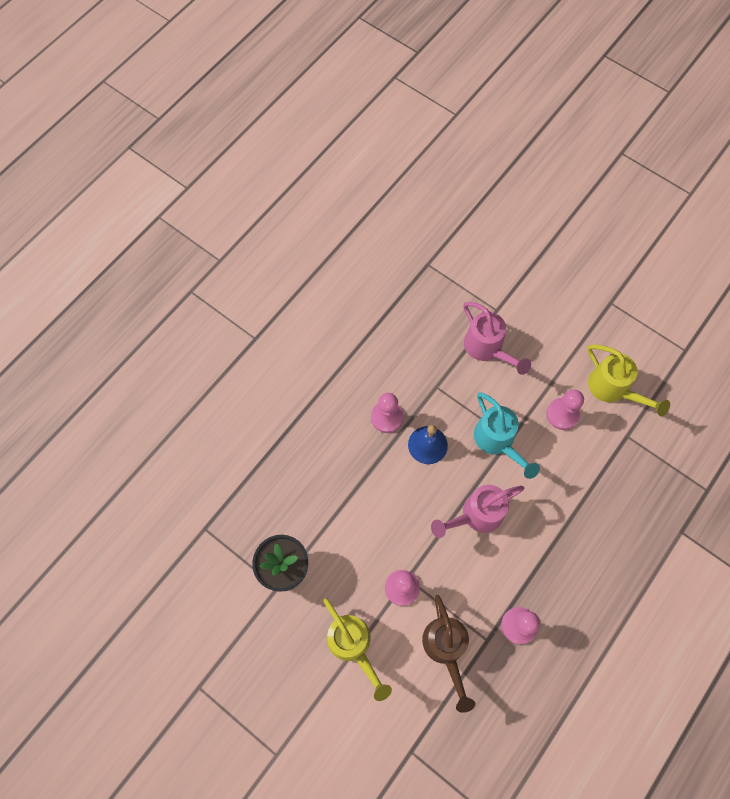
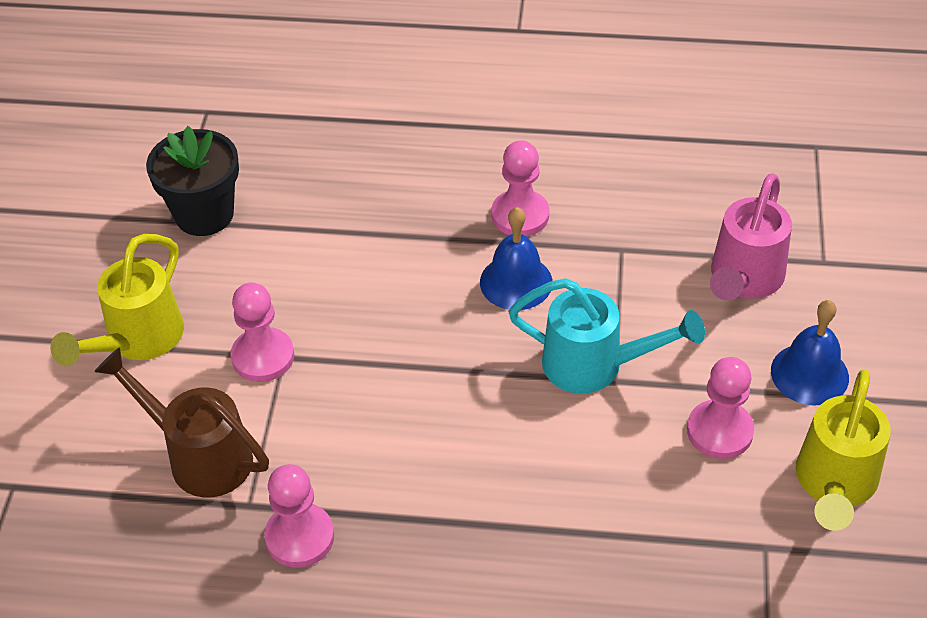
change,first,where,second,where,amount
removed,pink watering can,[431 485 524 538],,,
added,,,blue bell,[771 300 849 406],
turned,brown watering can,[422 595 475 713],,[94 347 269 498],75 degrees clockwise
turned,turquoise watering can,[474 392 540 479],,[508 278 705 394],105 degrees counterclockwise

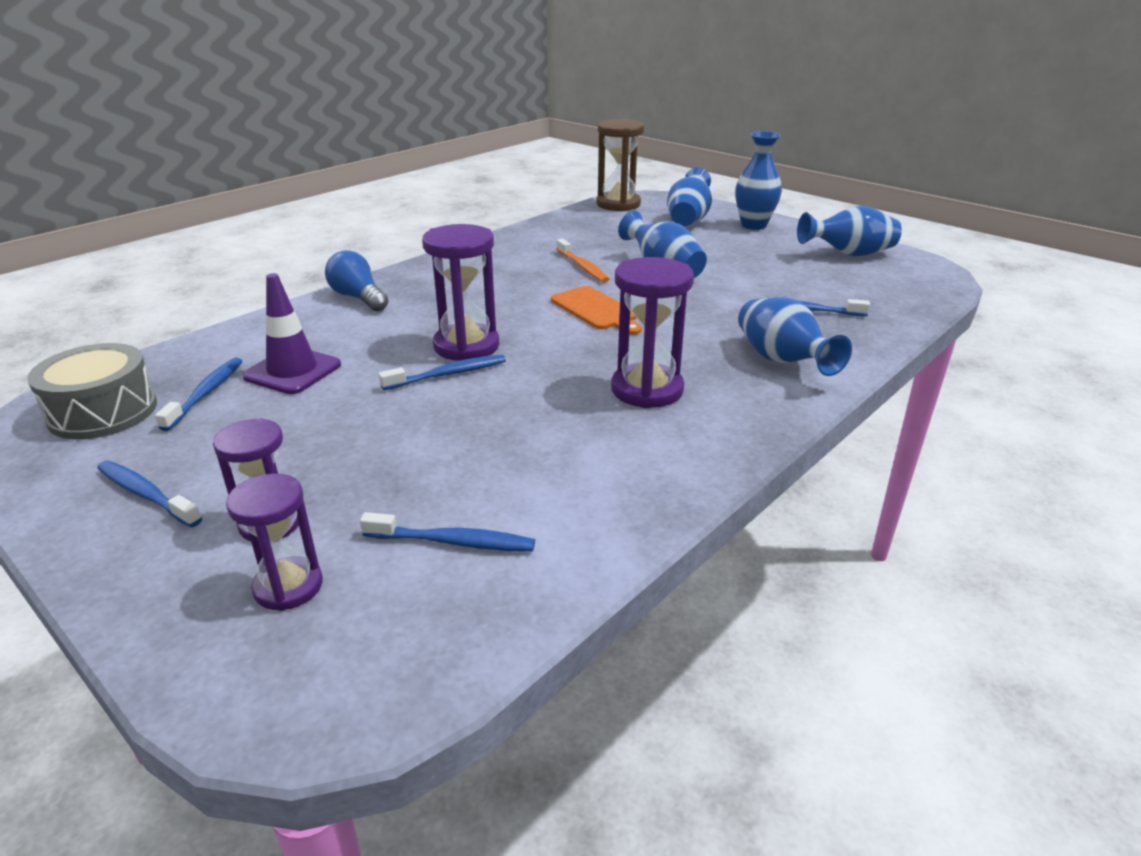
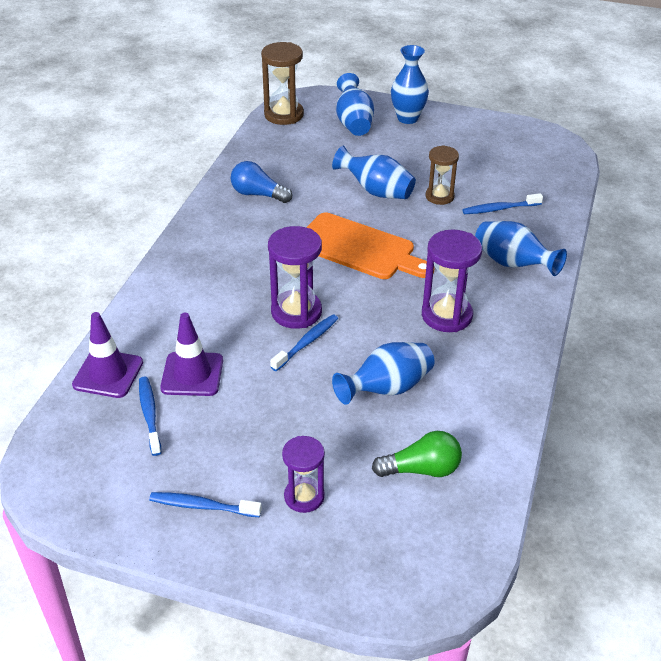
change,first,where,second,where,amount
removed,grey drum,[27 343 157 439],,,
removed,purple hourglass,[226 474 323 611],,,
removed,orange toothbrush,[556 238 609 283],,,
added,,,purple traffic cone,[72 312 143 398],
added,,,brown hourglass,[425 145 459 205],
moved,blue light bulb,[325 250 388 311],,[231 161 292 203],
moved,blue vase,[797 206 902 256],,[332 342 435 405],
replaced,blue toothbrush,[360 512 535 551],green light bulb,[372 431 462 477],
resized,orange cutting board,[551 286 642 335],,[306 212 434 279],x1.58

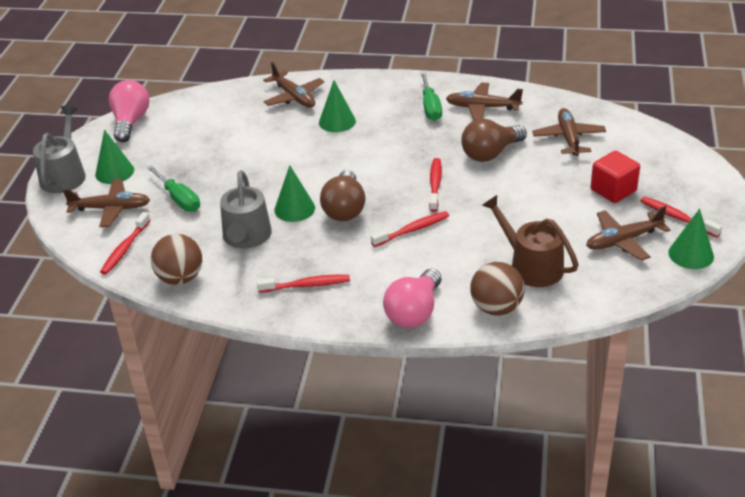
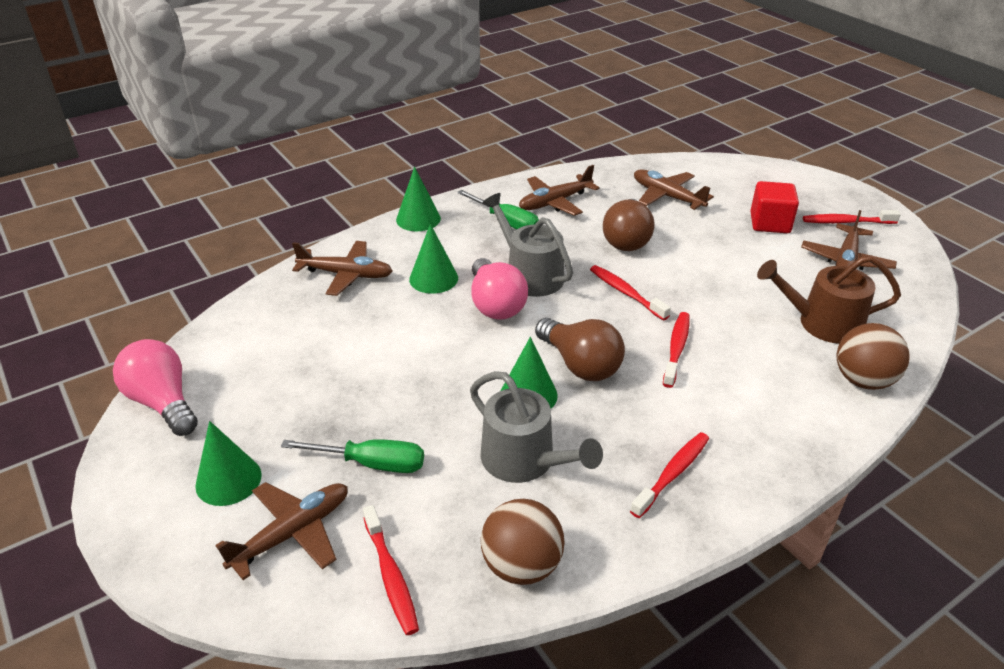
change,first,where,second,where,amount
moved,grey watering can,[33 106 86 193],,[482 193 573 297],
moved,pink light bulb,[383 269 441 328],,[471 258 528 320],
moved,green cone,[668 209 714 269],,[396 167 441 231],

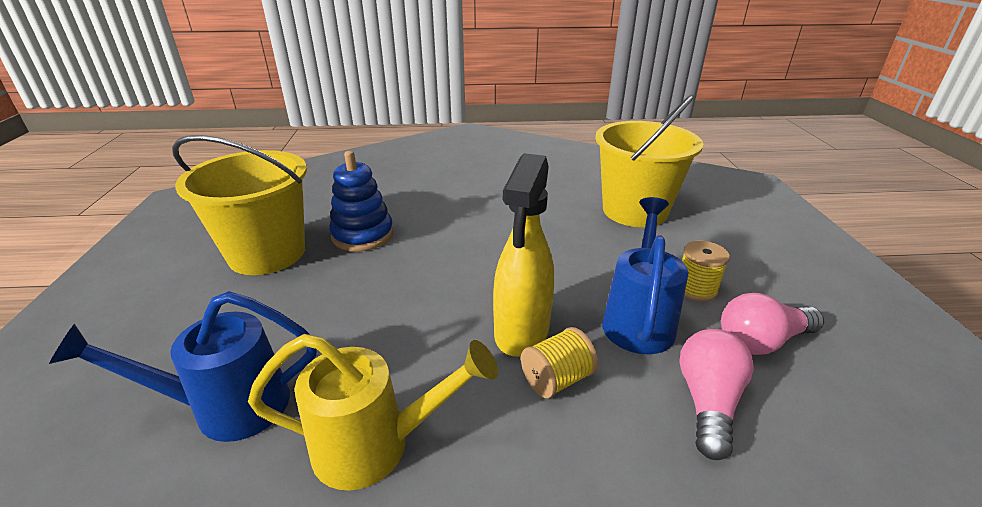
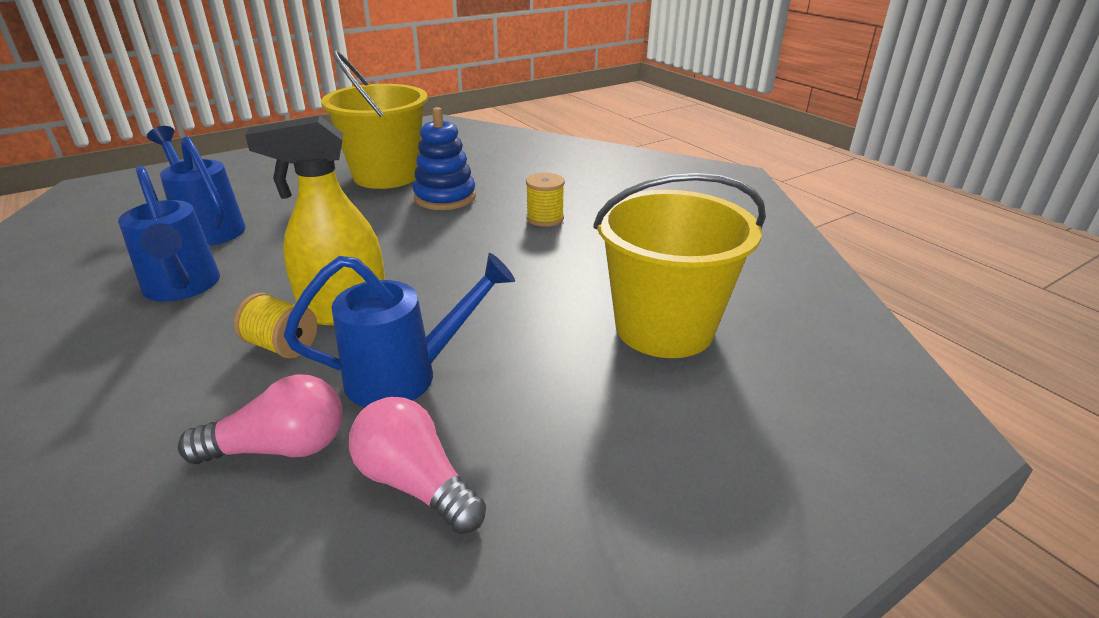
change,first,where,second,where,amount
moved,yellow spool,[682 241 730 302],,[526 173 565 227],
recoloured,yellow watering can,[248 334 498 491],blue watering can,[118 166 220 301],

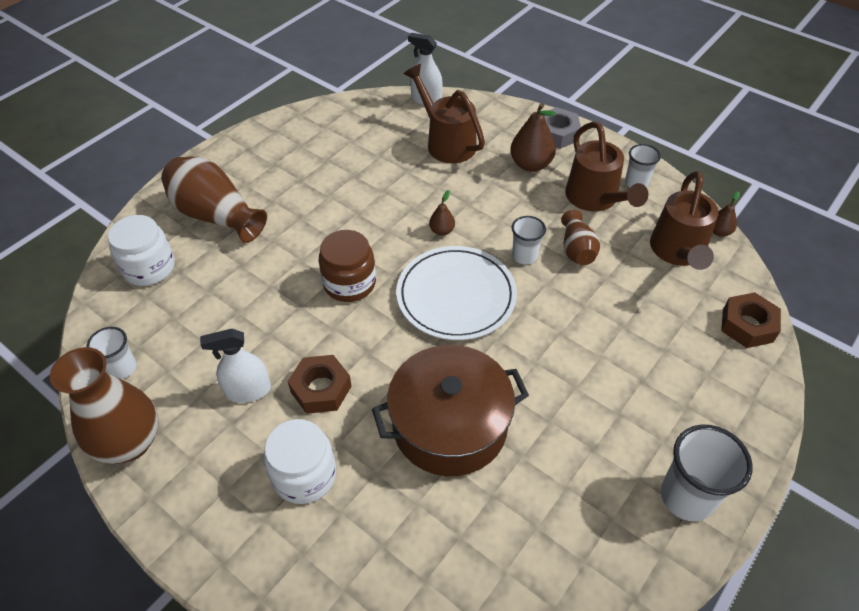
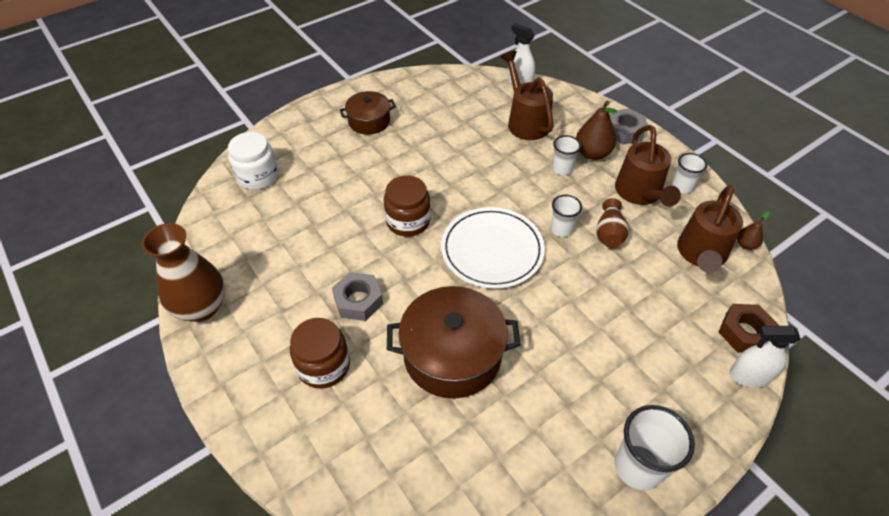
change,first,where,second,where,amount
removed,brown vase,[161 156 267 243],,,
removed,brown pear,[429 190 455 236],,,
added,,,brown pot,[340 91 396 135],
moved,white cup,[87 327 137 379],,[552 135 581 175],
moved,white spray bottle,[200 329 271 403],,[729 326 801 388],
recoloured,white jar,[264 419 336 504],brown jar,[290 318 350 389],
recoloured,brown nut,[287 355 351 414],grey nut,[332 272 383 321],

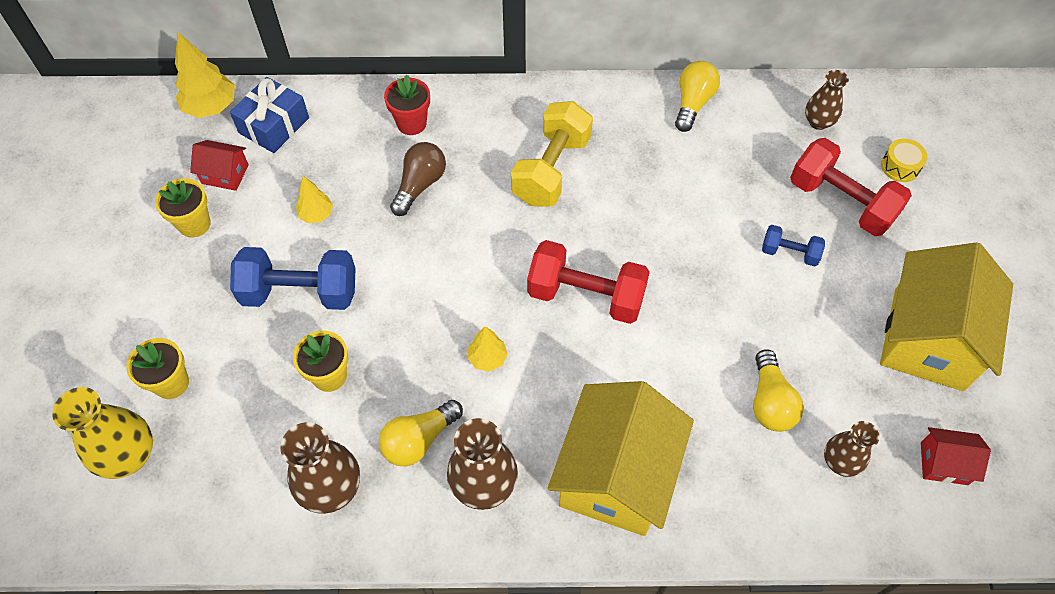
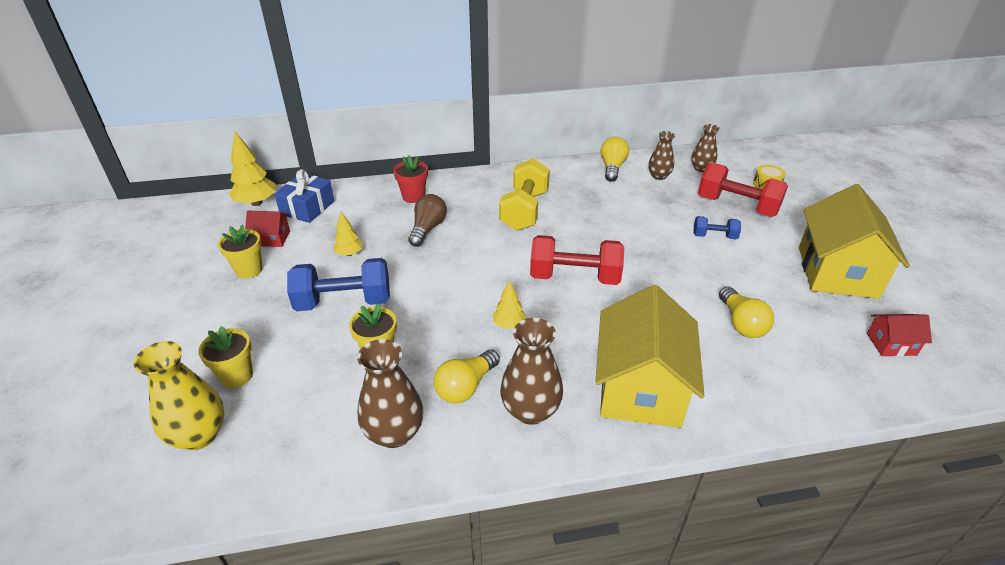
change,first,where,second,where,amount
moved,brown vase,[824 421 880 477],,[648 131 675 180],

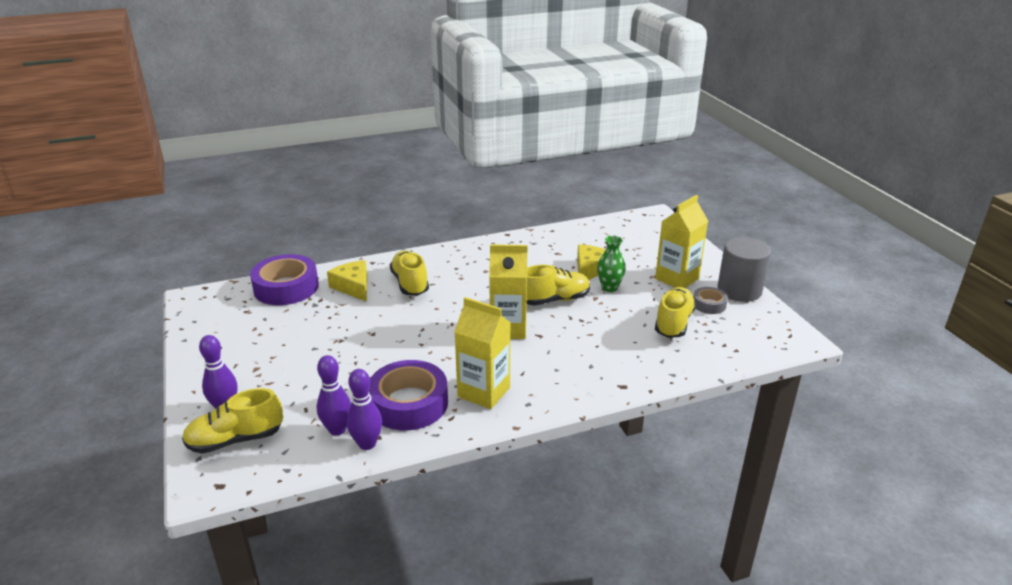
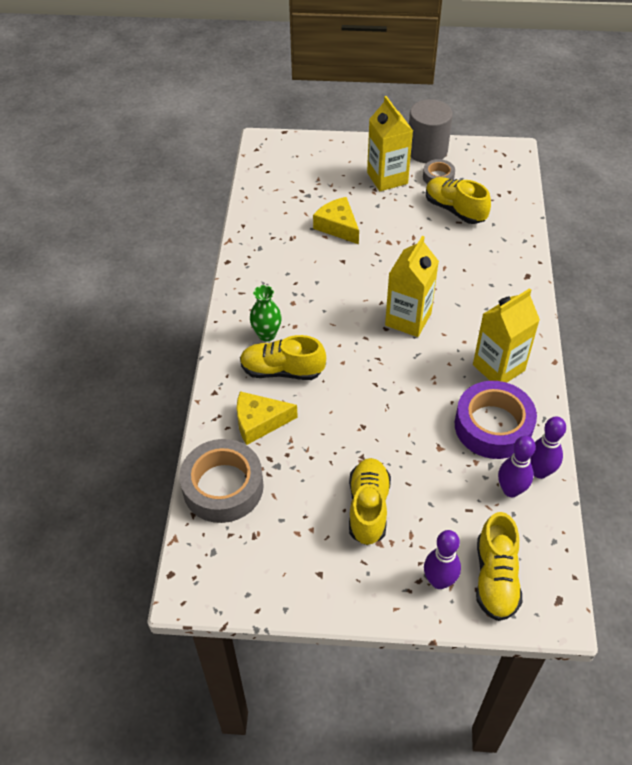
change,first,where,second,where,amount
moved,yellow shoe,[527 265 590 306],,[349 458 391 545],
moved,green vase,[597 235 626 292],,[250 285 282 342],
recoloured,purple tape,[250 254 319 305],grey tape,[179 439 264 523],

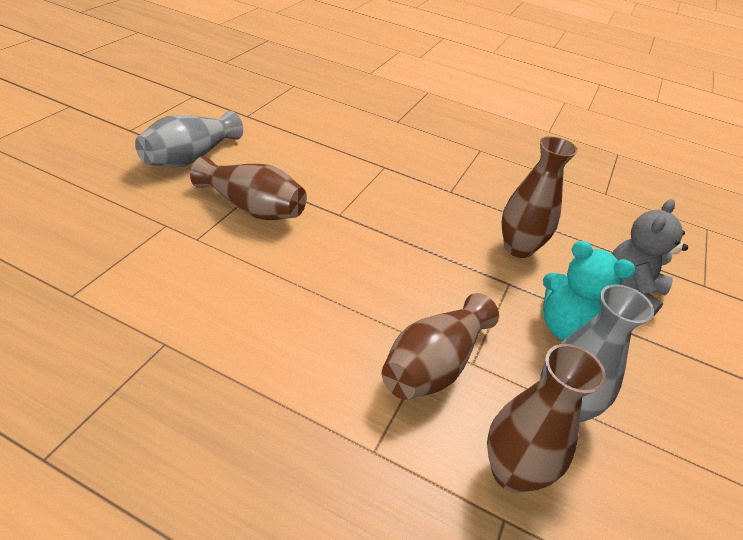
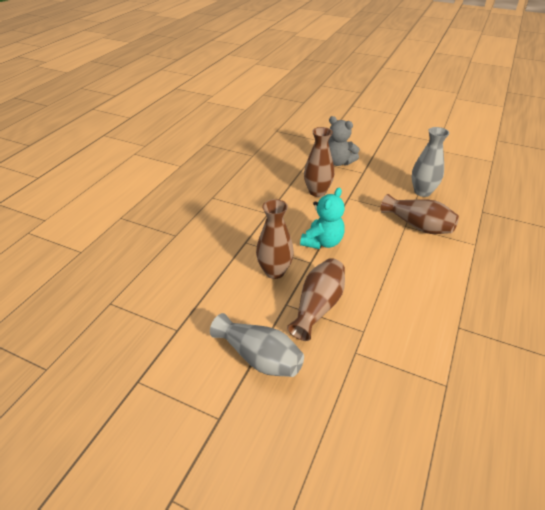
change,first,where,second,where,amount
moved,brown vase,[487 344 606 493],,[256 199 294 279],
moved,turquoise teddy bear,[543 241 635 340],,[300 188 345 249],

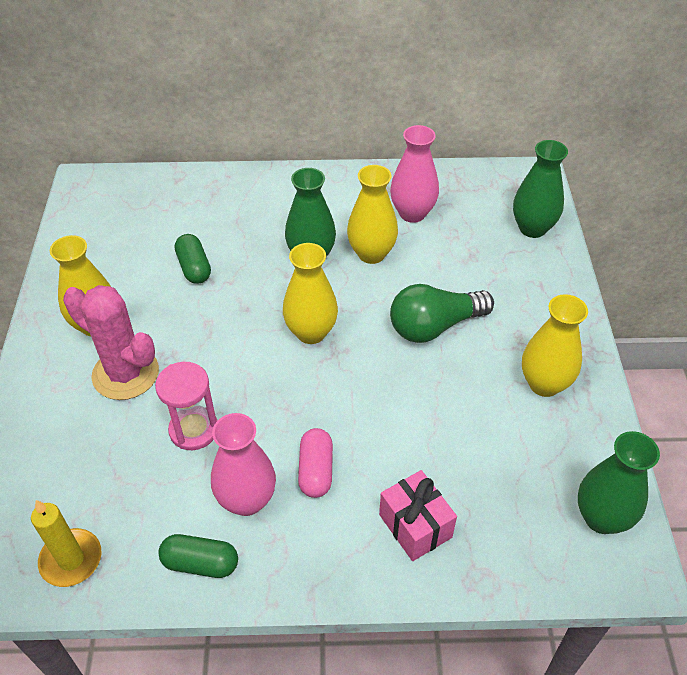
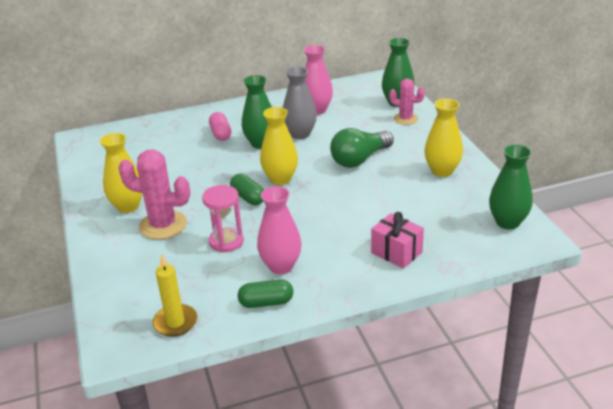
change,first,where,second,where,amount
added,,,pink cactus,[389 78 425 125],
moved,green capsule,[175 234 211 284],,[230 174 264 205],
moved,pink capsule,[298 428 333 498],,[209 112 231 141],
recoloured,yellow vase,[347 165 398 264],grey vase,[283 66 317 139],

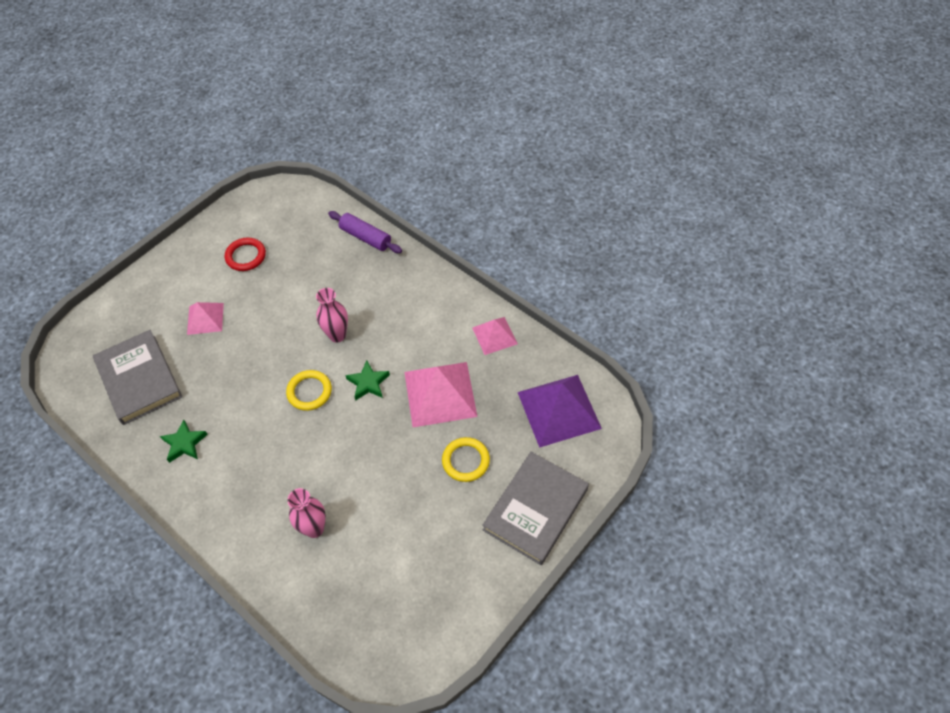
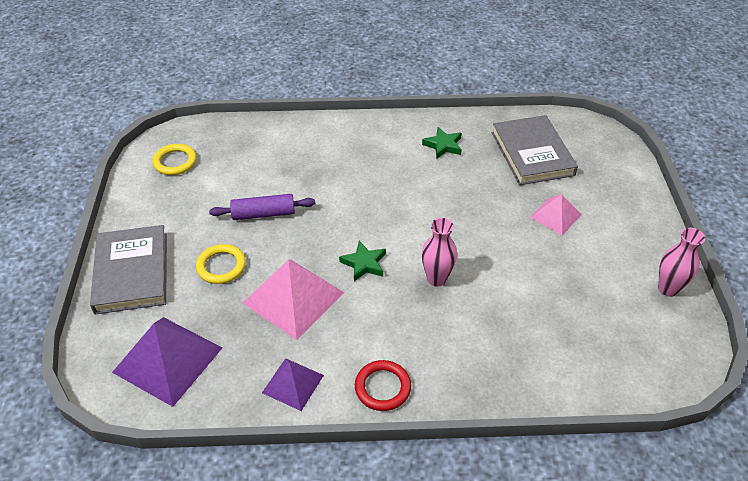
change,first,where,second,where,amount
moved,red ring,[225 237 266 271],,[355 360 411 411],
moved,yellow ring,[286 370 332 411],,[152 144 197 175],
moved,pink vase,[287 488 326 538],,[658 228 705 297],
moved,purple rolling pin,[328 211 402 253],,[209 194 315 220],
recoloured,pink pyramid,[472 317 518 355],purple pyramid,[262 358 324 411],
turned,grey book,[93 330 182 425],,[492 115 578 185],60 degrees clockwise

